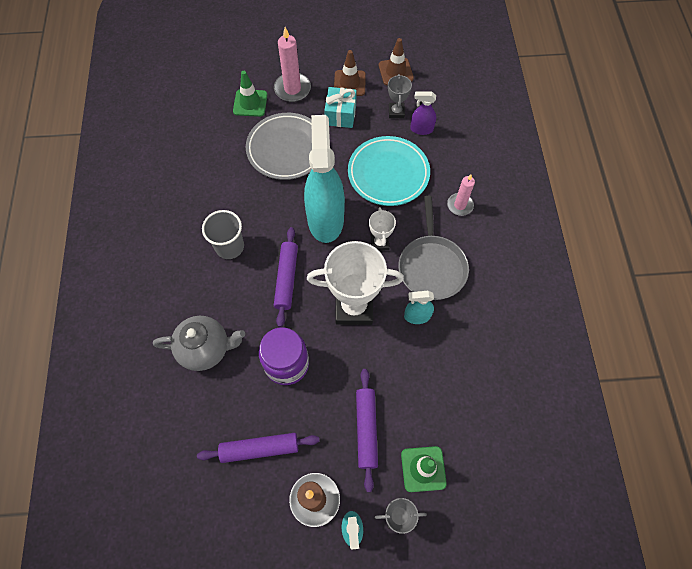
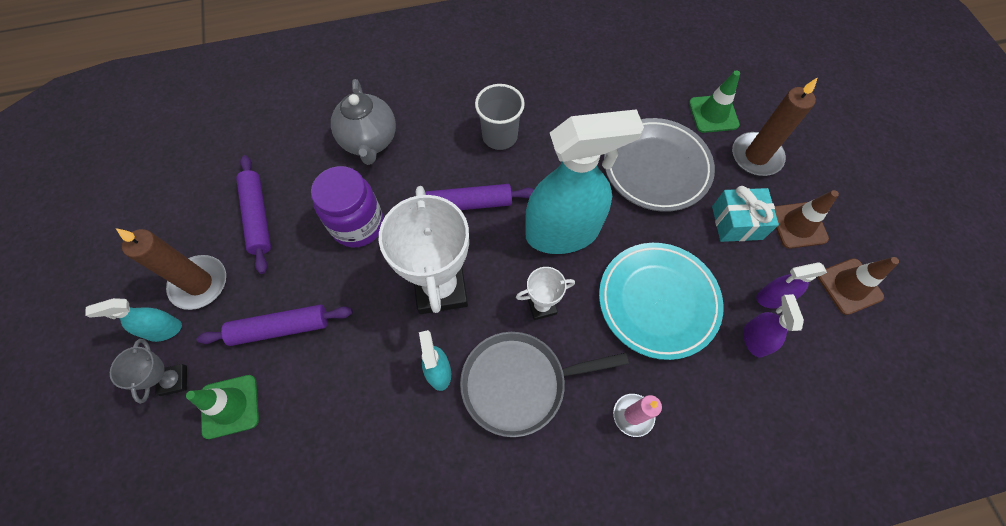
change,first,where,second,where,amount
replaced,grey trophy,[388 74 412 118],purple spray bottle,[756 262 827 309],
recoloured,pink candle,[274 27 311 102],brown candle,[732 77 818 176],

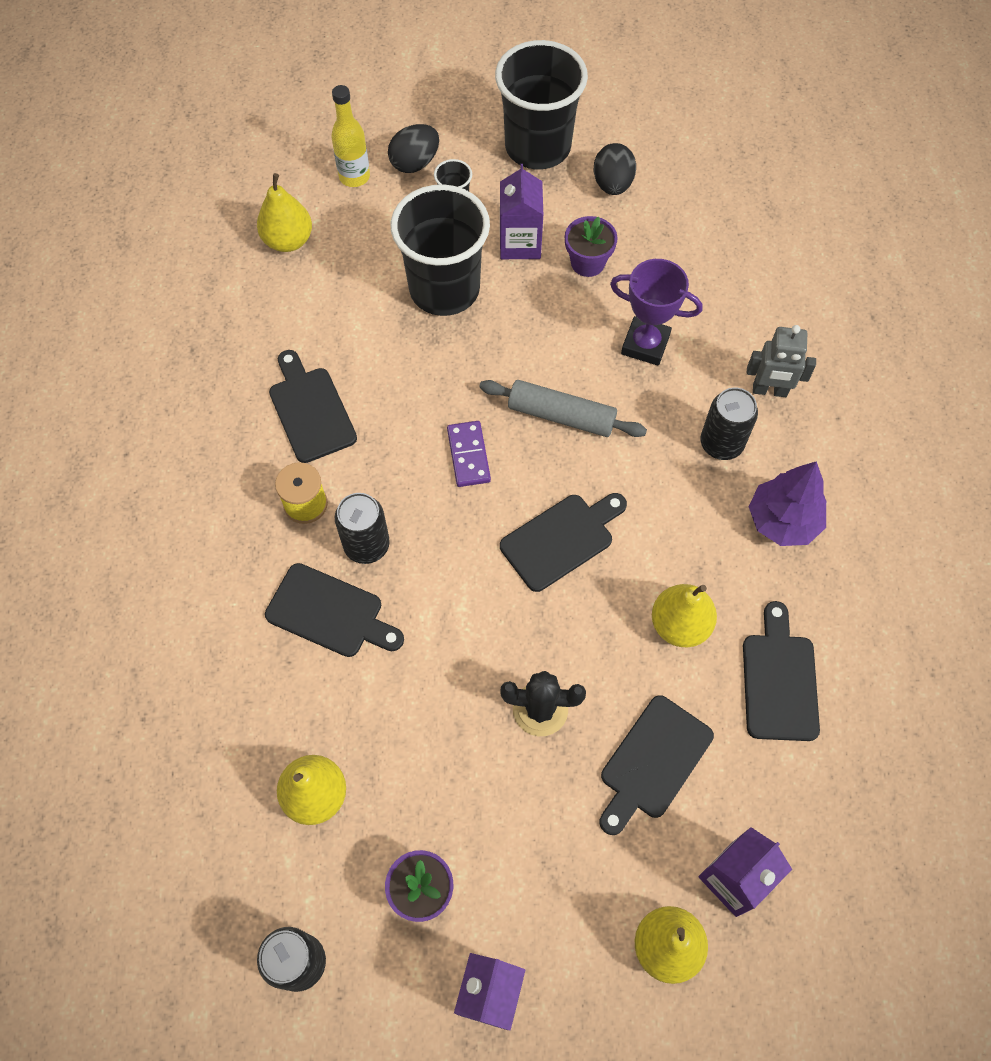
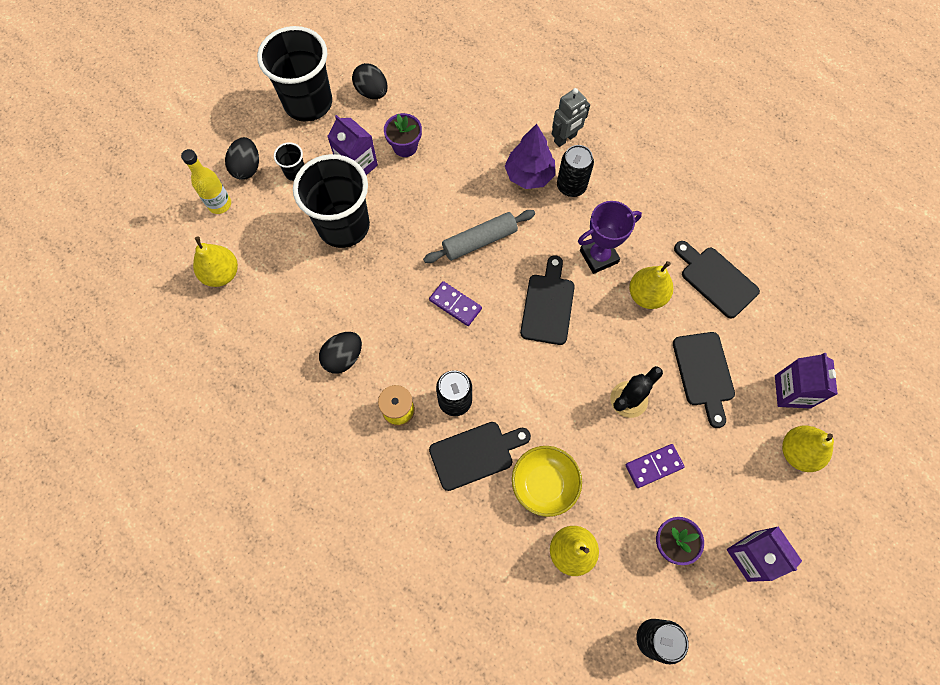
change,first,where,second,where,amount
added,,,yellow bowl,[512 446 582 517],
added,,,purple domino,[626 444 685 488],
moved,purple trophy,[610 259 702 366],,[578 201 642 274],
moved,purple tree,[749 461 827 546],,[505 124 555 189],
replaced,black cutting board,[269 350 357 463],black egg,[319 332 362 373],

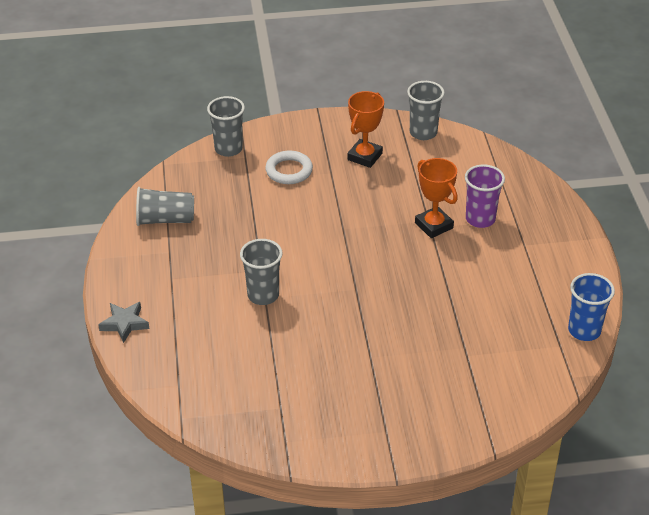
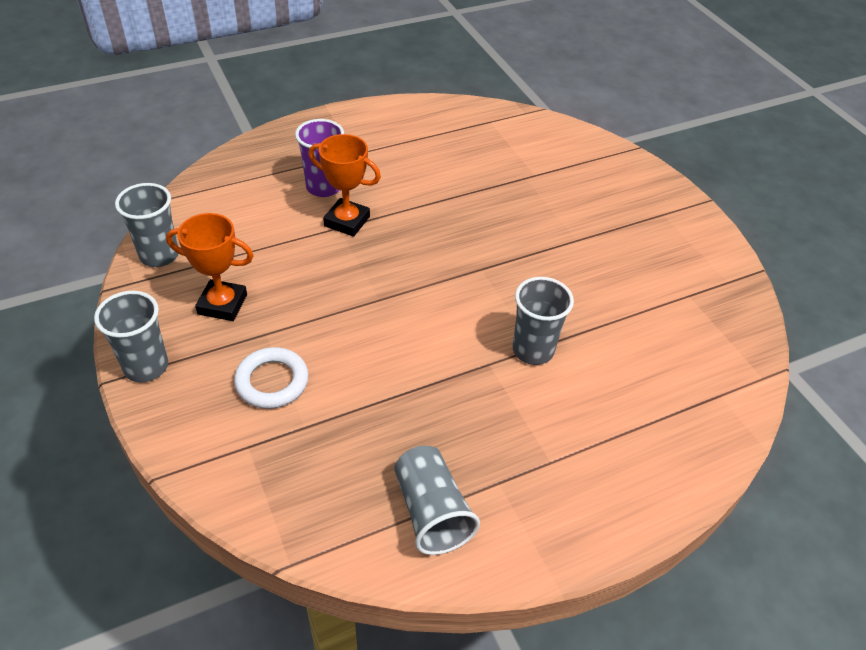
change,first,where,second,where,amount
removed,grey star,[98 302 149 343],,,
removed,blue cup,[568 273 615 341],,,
moved,grey cup,[207 96 245 157],,[94 291 168 382],
turned,orange trophy,[415 158 458 238],,[309 134 381 237],75 degrees clockwise

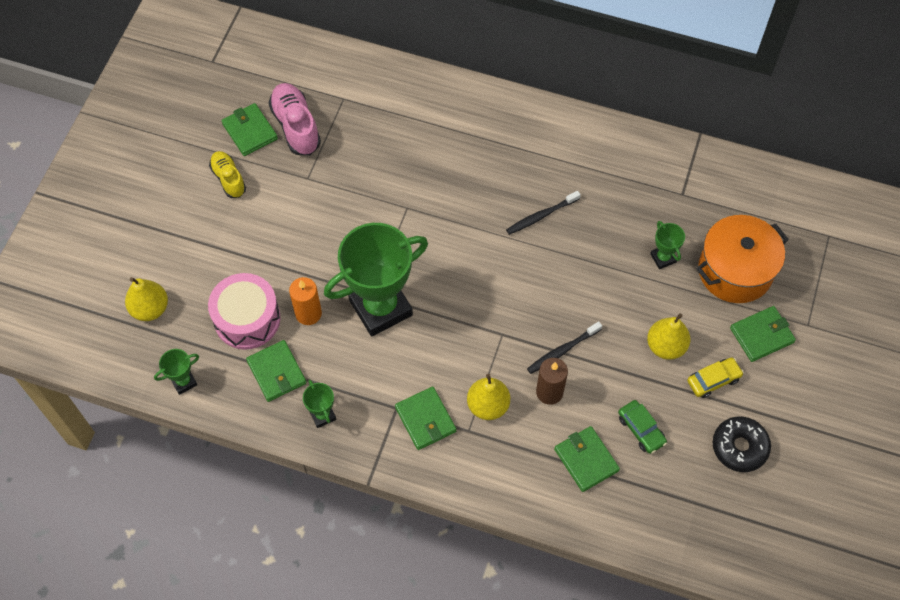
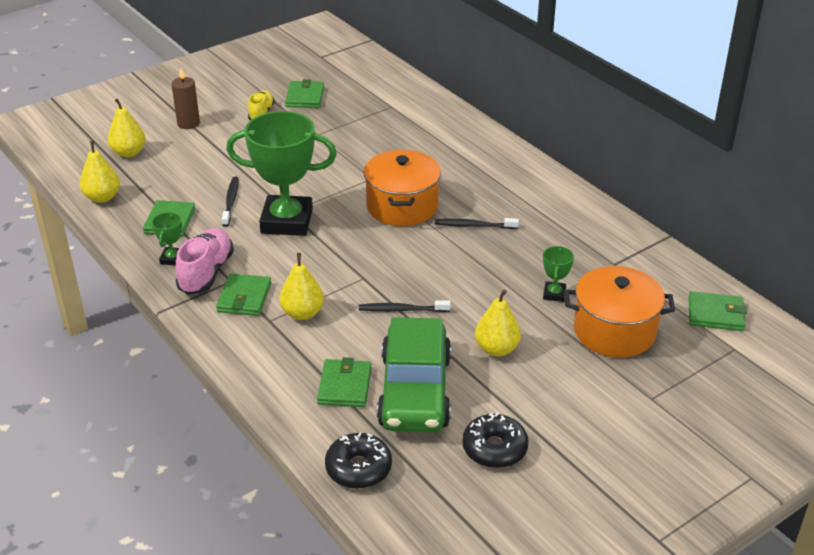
change,first,where,second,where,amount
removed,pink drum,[208 273 280 350],,,
removed,yellow car,[687 357 744 398],,,
added,,,black donut,[325 433 392 489],
added,,,orange pot,[364 150 441 226],
moved,pink shoe,[269 83 321 155],,[176 228 234 295],
moved,brown candle,[536 358 568 405],,[171 68 200 129],
moved,green wallet,[730 306 796 362],,[689 291 747 331],
replaced,green trophy,[154 349 199 395],yellow pear,[80 141 120 203],
replaced,orange candle,[289 277 322 325],black toothbrush,[222 177 239 227],
resized,green car,[618 400 667 454],,[377 317 451 432],x2.38

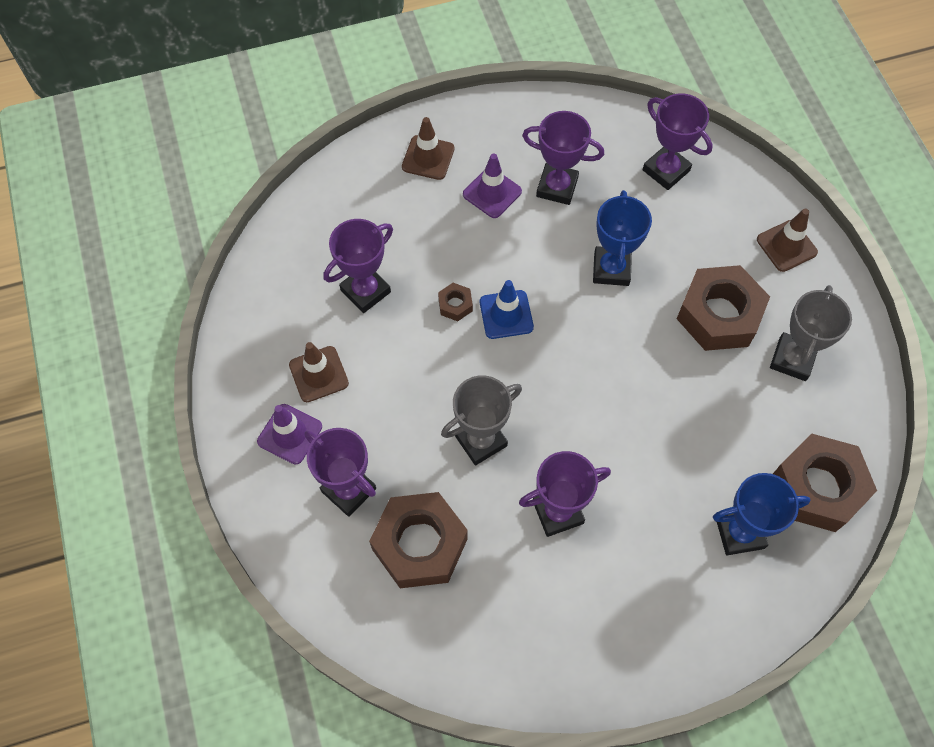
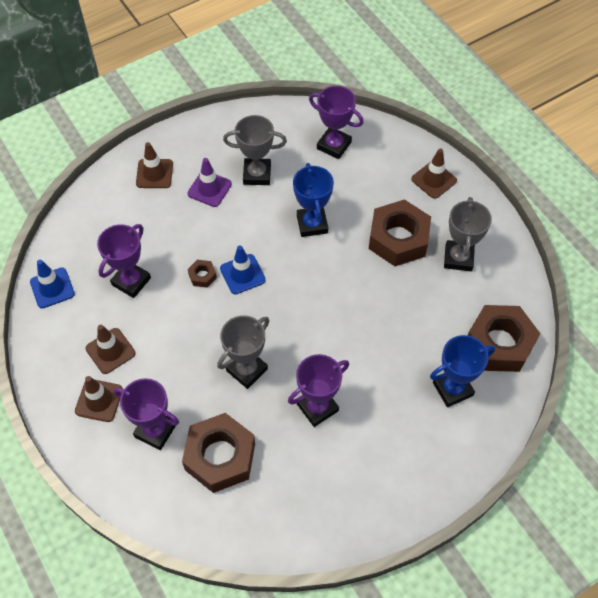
change,first,where,second,where,amount
added,,,blue traffic cone,[30 260 75 309],
recoloured,purple traffic cone,[257 404 322 464],brown traffic cone,[75 376 123 422],
recoloured,purple trophy,[522 111 604 205],grey trophy,[223 115 287 185],

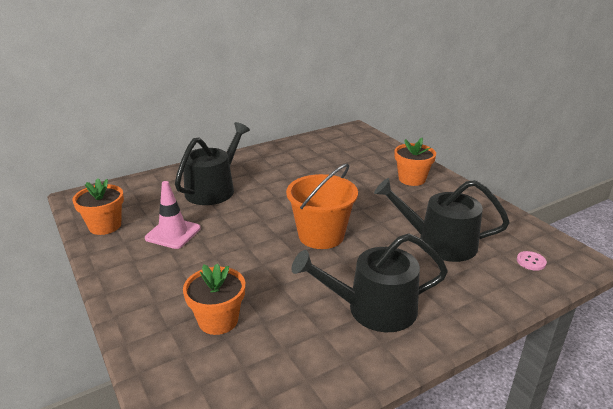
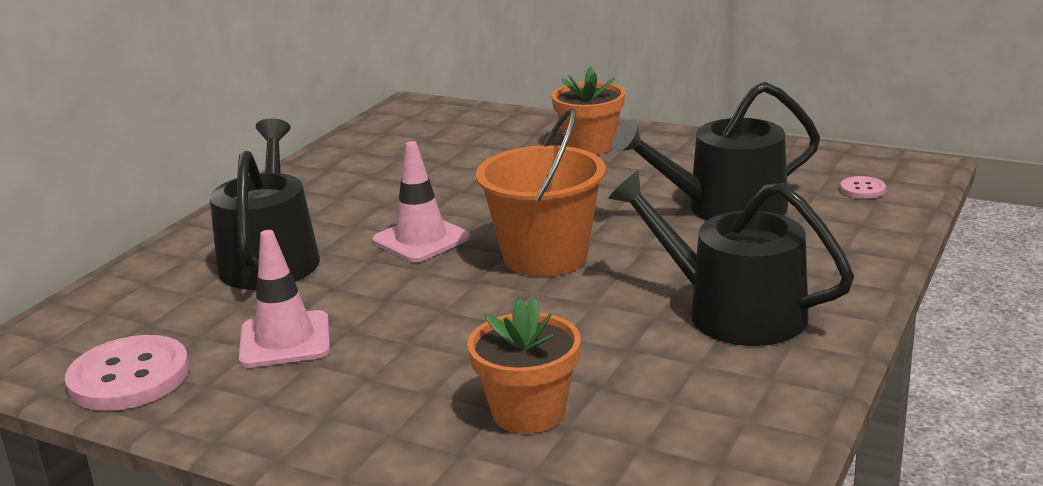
change,first,where,second,where,amount
added,,,pink traffic cone,[372 141 470 262],
replaced,orange flower pot,[73 178 124 235],pink button,[65 335 189 411],
turned,black watering can,[291 233 448 332],,[609 171 854 346],75 degrees clockwise

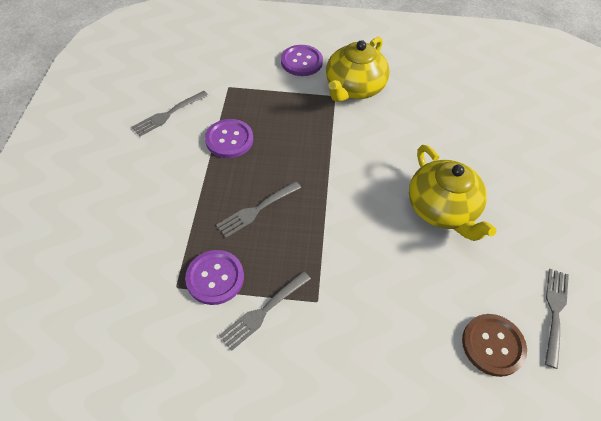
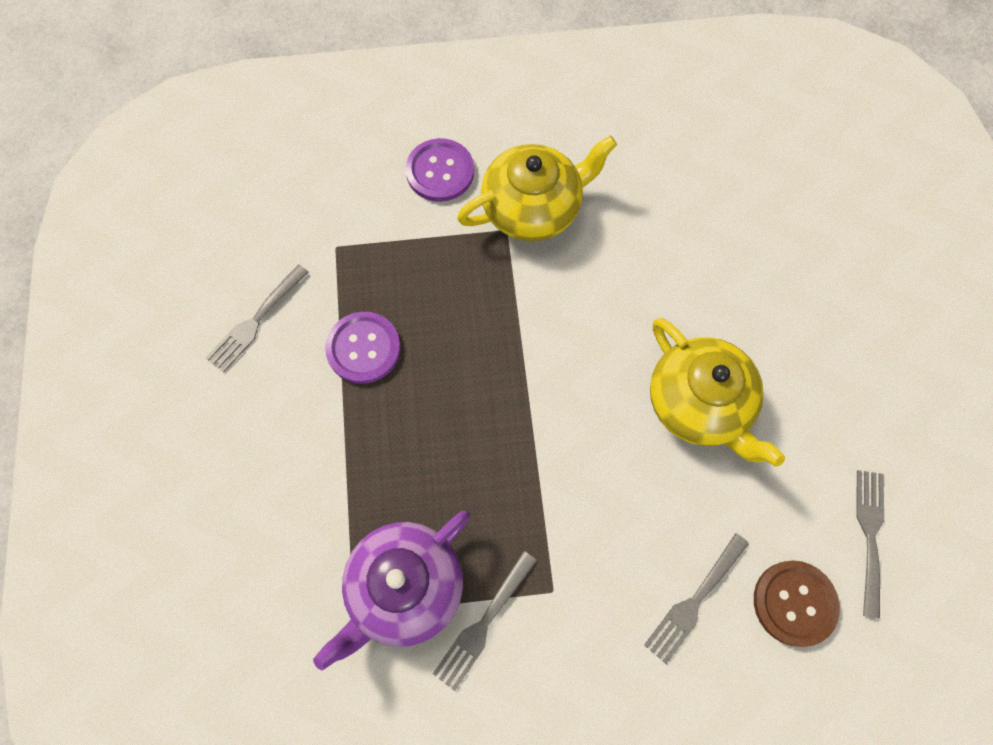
change,first,where,second,where,amount
moved,grey fork,[216 181 301 238],,[644 533 749 664],
replaced,purple button,[185 250 244 305],purple teapot,[313 511 470 671],
turned,yellow teapot,[326 36 390 102],,[457 135 617 241],135 degrees counterclockwise

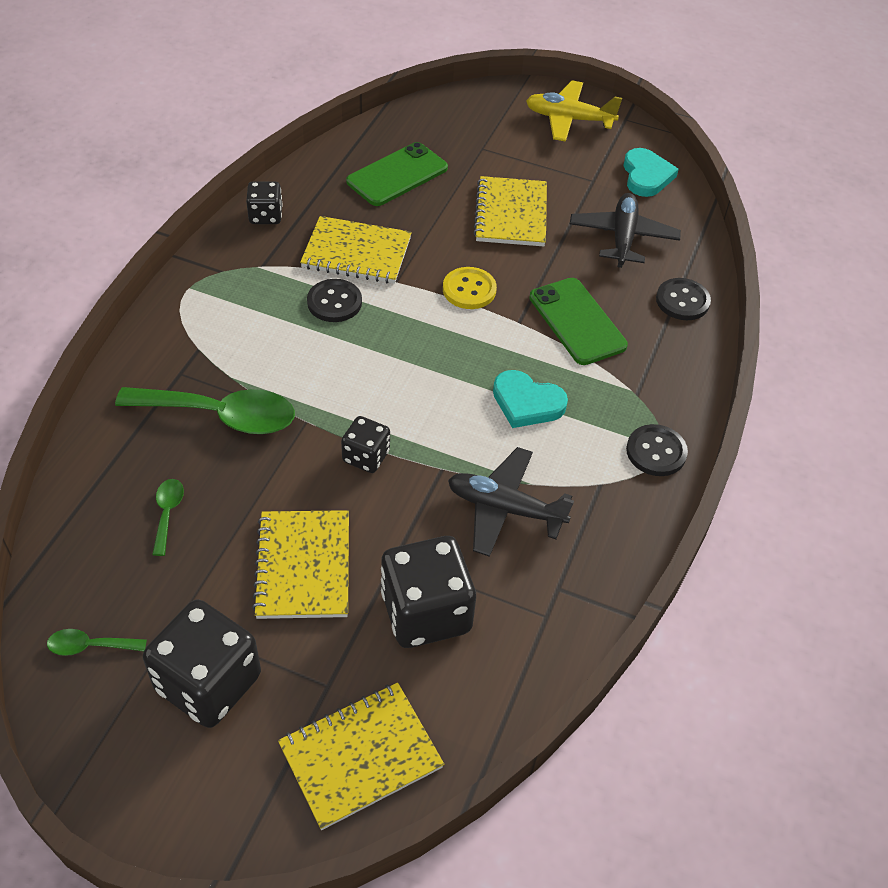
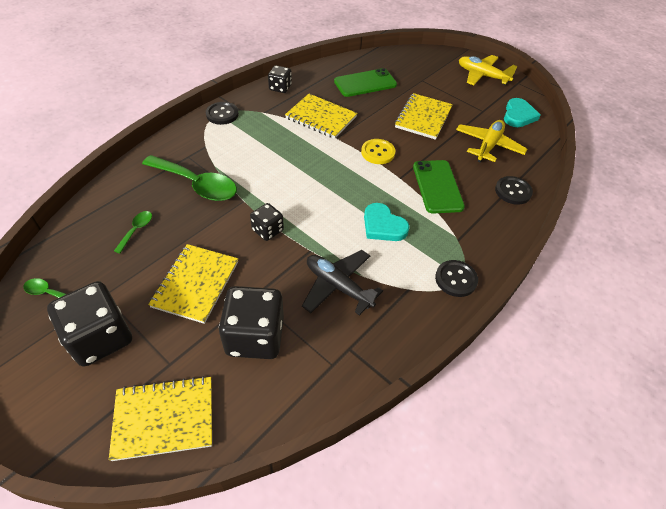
change,first,where,second,where,amount
moved,black button,[307 279 362 322],,[206 102 239 125],
recoloured,black plane,[570 193 681 268],yellow plane,[456 120 527 163],

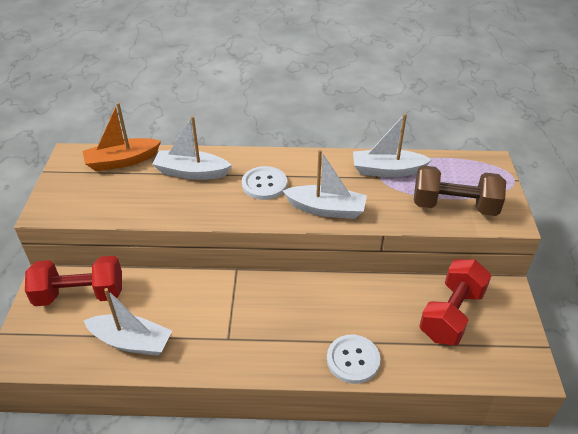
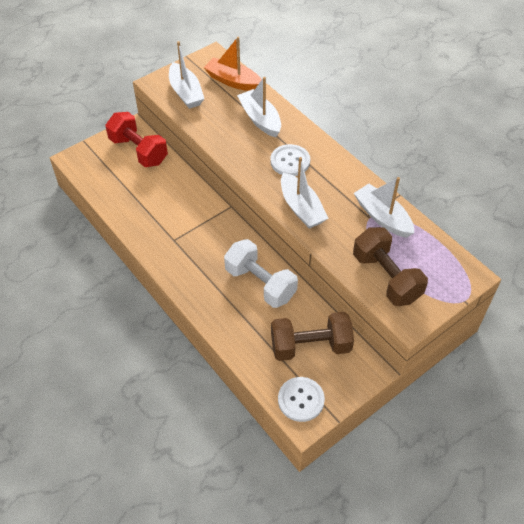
change,first,where,second,where,amount
added,,,white dumbbell,[224 239 298 308],
moved,white boat,[83 288 172 356],,[169 41 204 109],
moved,white button,[327 335 380 384],,[278 377 325 422],
recoloured,red dumbbell,[419 259 492 345],brown dumbbell,[271 312 354 361],

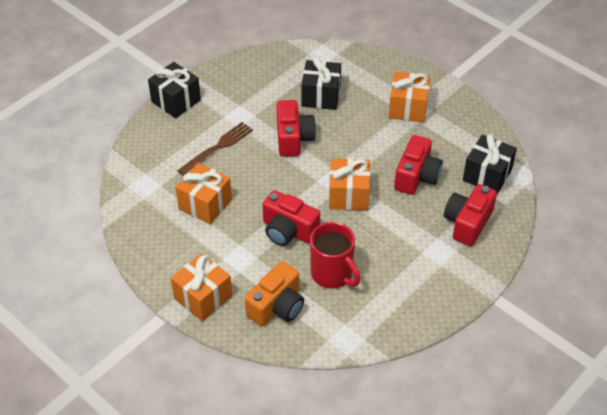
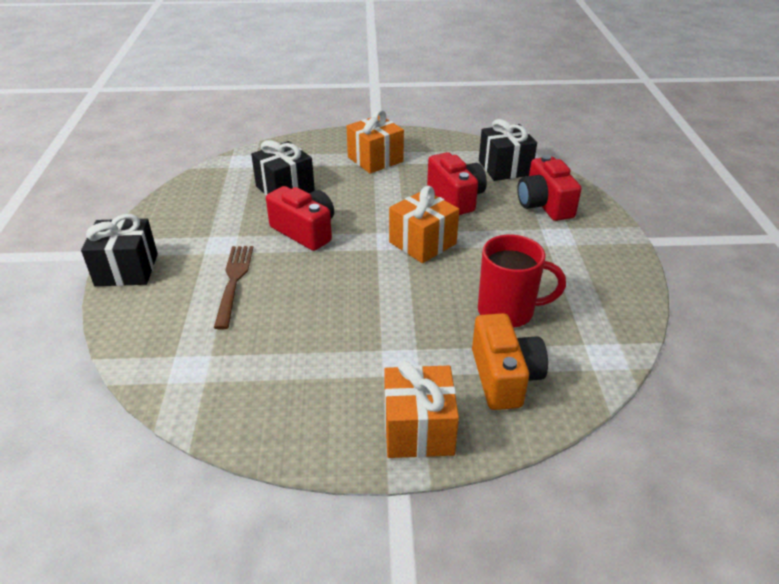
change,first,where,second,where,amount
removed,orange gift,[176 163 232 224],,,
removed,red camera,[263 190 320 246],,,

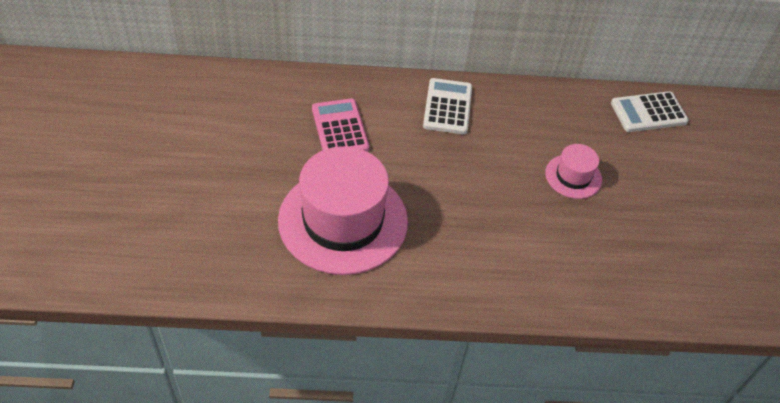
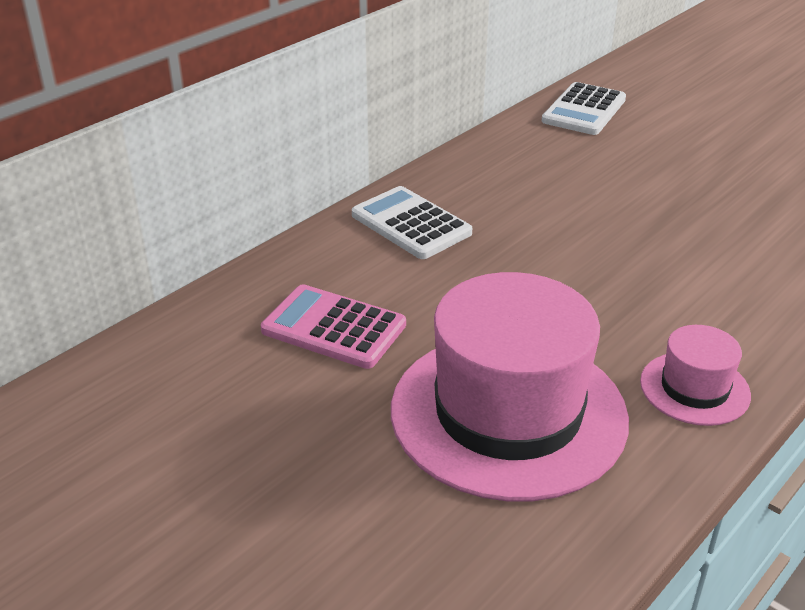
change,first,where,second,where,amount
moved,pink hat,[545 144 602 199],,[640 325 751 426],

